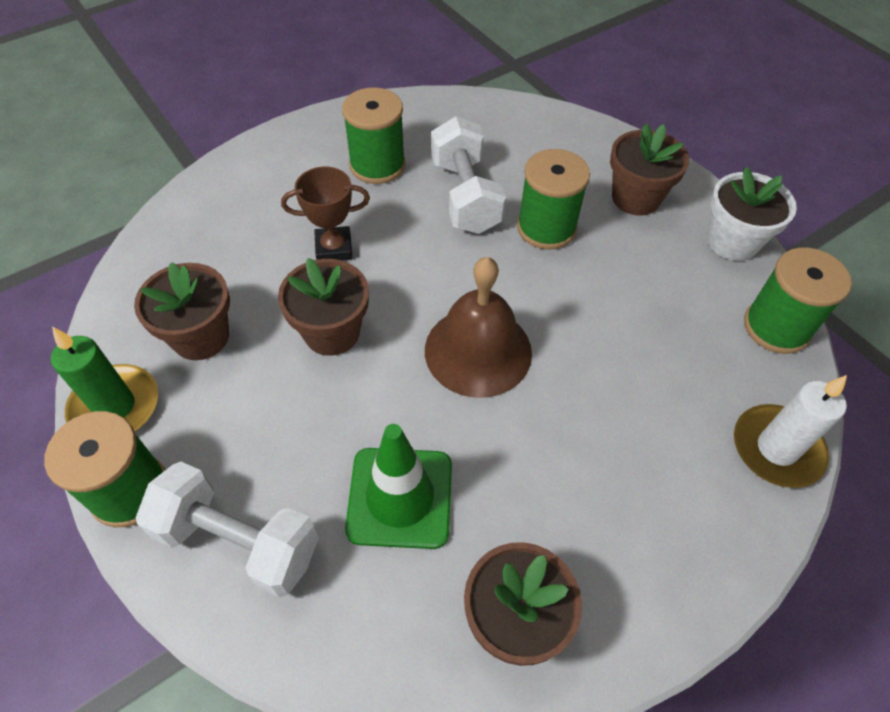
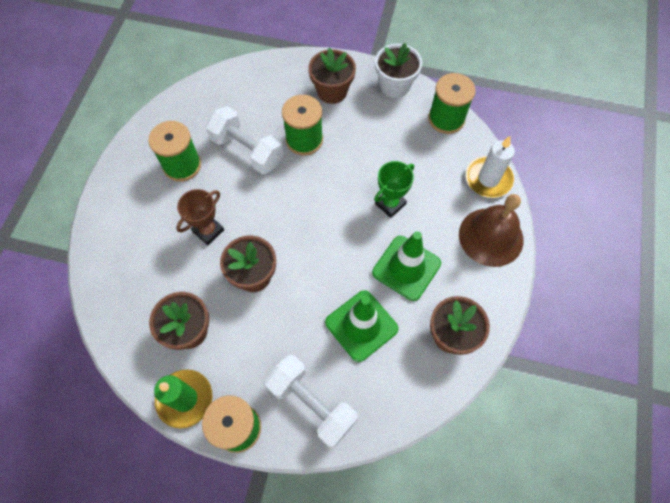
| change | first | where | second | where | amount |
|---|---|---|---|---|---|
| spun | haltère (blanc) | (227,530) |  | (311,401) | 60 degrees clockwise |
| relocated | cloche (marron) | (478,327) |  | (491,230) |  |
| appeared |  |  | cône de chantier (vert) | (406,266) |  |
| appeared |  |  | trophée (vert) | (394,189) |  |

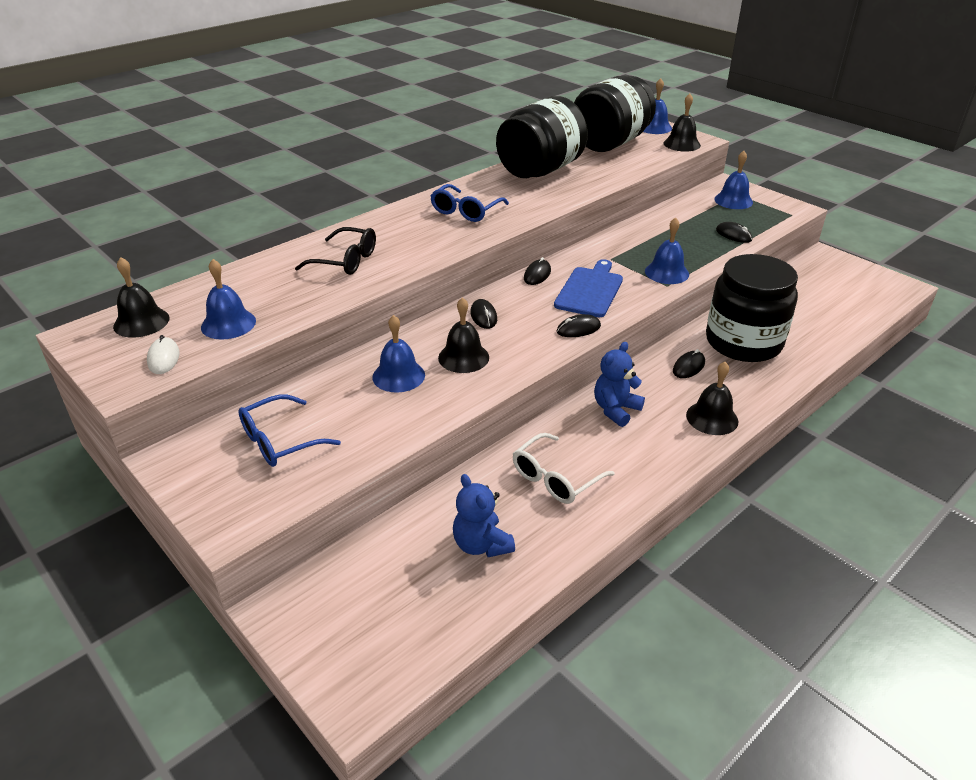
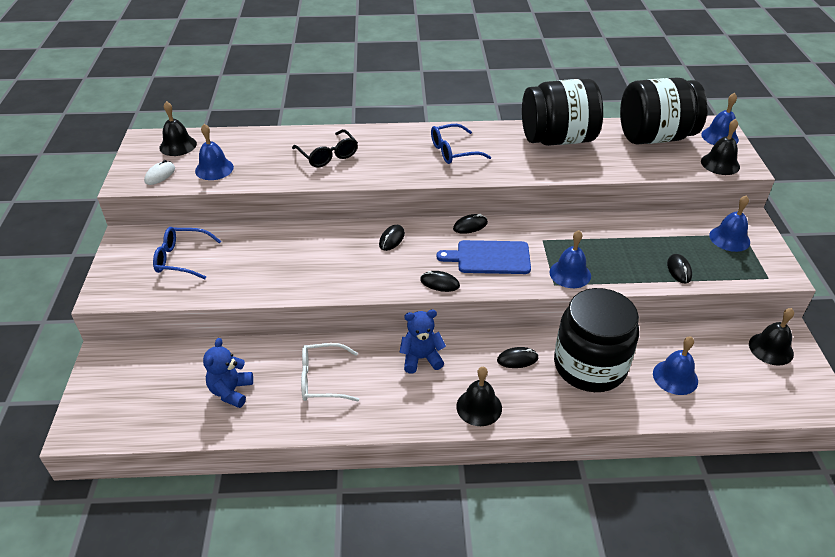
| change | first | where | second | where | amount |
|---|---|---|---|---|---|
| relocated | cloche (bleu) | (398,354) |  | (675,365) |  |
| relocated | cloche (noir) | (463,335) |  | (771,337) |  |
| spun | planche à découper (bleu) | (588,288) |  | (483,257) | 150 degrees counterclockwise |

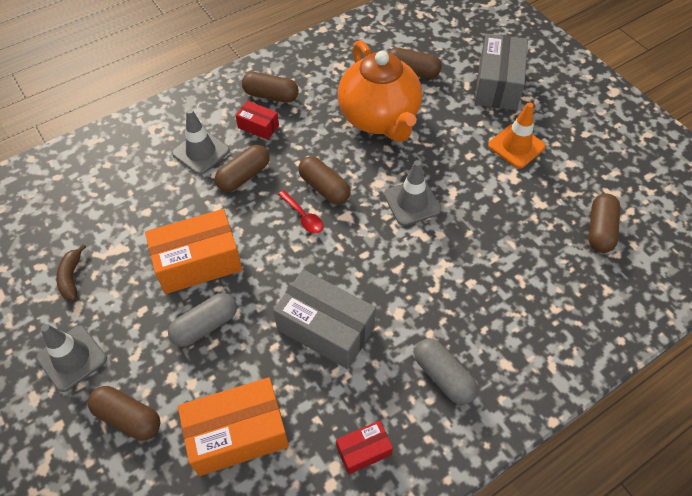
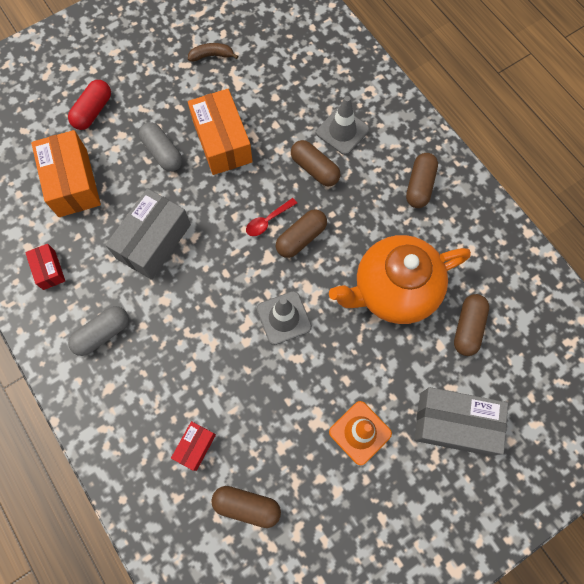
| change | first | where | second | where | amount |
|---|---|---|---|---|---|
| missing | cône de chantier (gris) | (71,358) |  |  |  |
| colour | gélule (marron) | (124,413) | gélule (rouge) | (89,105) |  |
| relocated | boîte (rouge) | (257,120) |  | (193,446) |  |

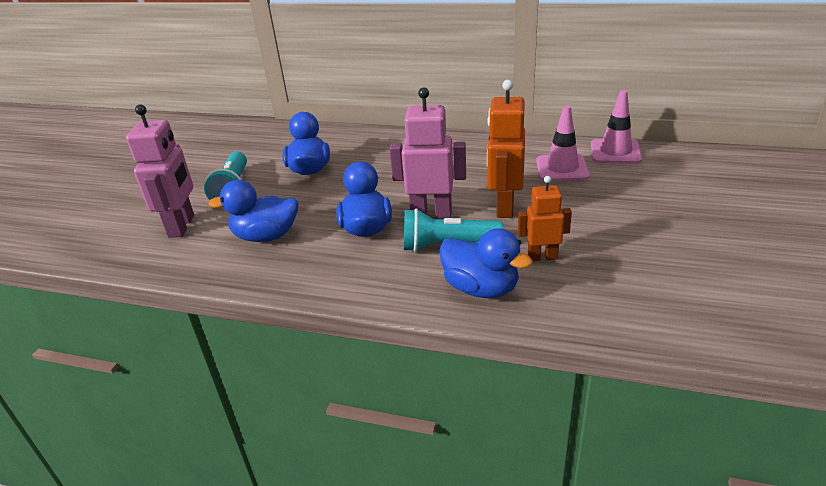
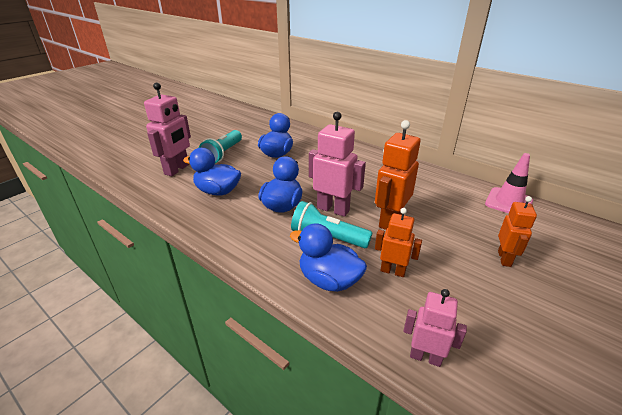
| change | first | where | second | where | amount |
|---|---|---|---|---|---|
| spun | canard (bleu) | (486,263) |  | (328,257) | 150 degrees clockwise |
| missing | cône de chantier (rose) | (563,143) |  |  |  |
| appeared |  |  | robot (rose) | (435,328) |  |
| appeared |  |  | robot (orange) | (517,231) |  |

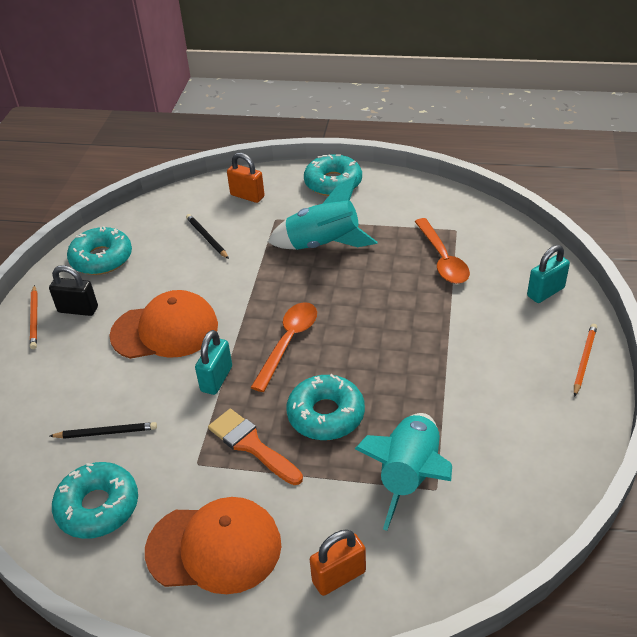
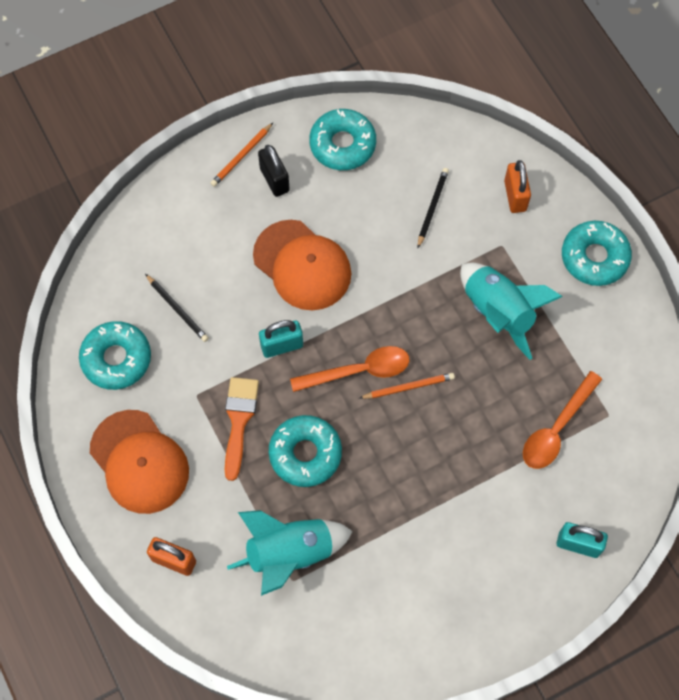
| change | first | where | second | where | amount |
|---|---|---|---|---|---|
| relocated | crayon (orange) | (585,360) |  | (407,386) |  |

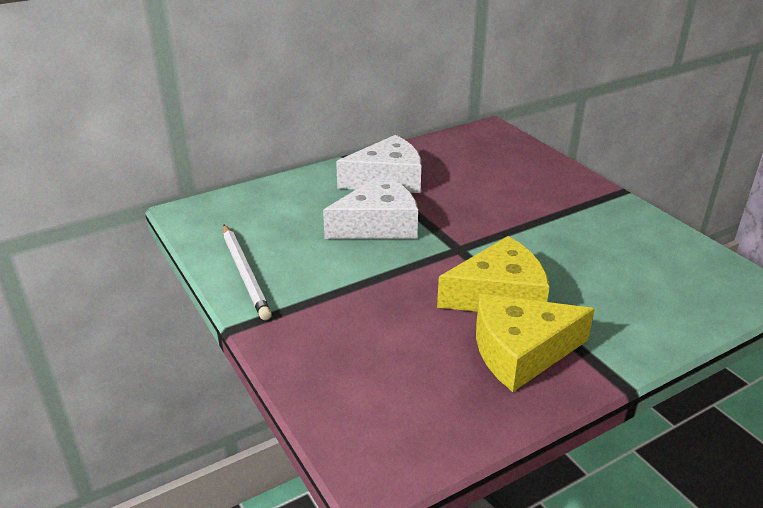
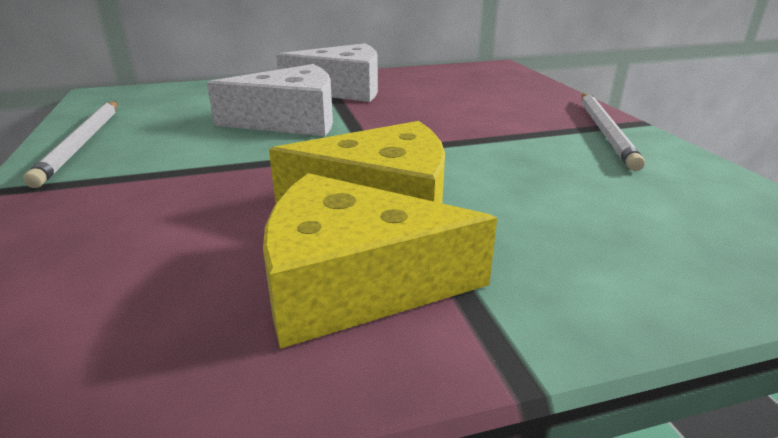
| change | first | where | second | where | amount |
|---|---|---|---|---|---|
| appeared |  |  | crayon (blanc) | (613,132) |  |

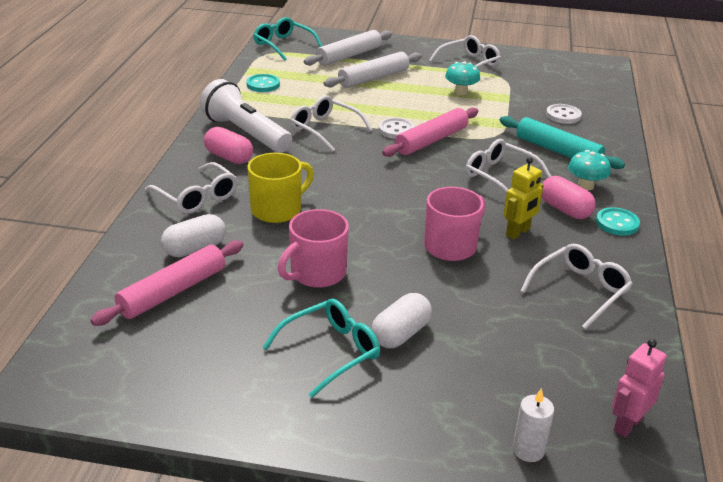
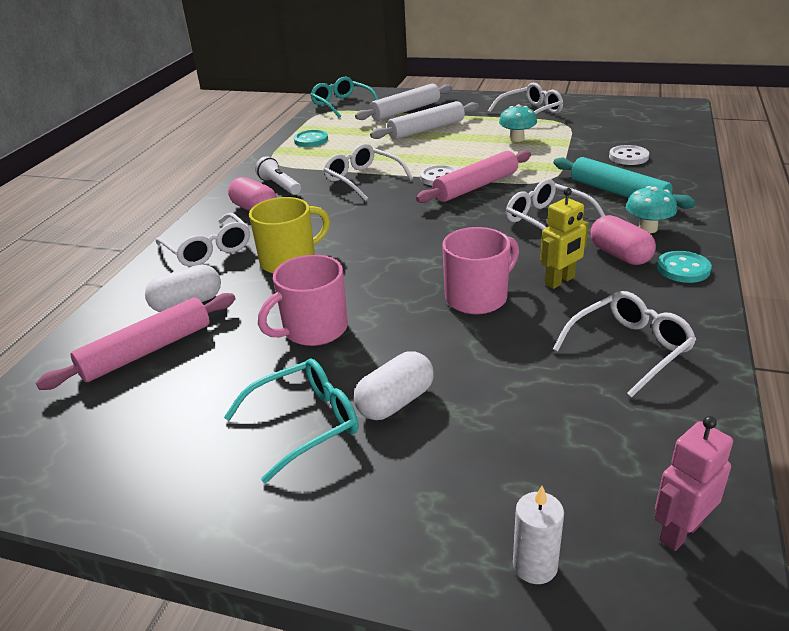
| change | first | where | second | where | amount |
|---|---|---|---|---|---|
| size | lampe de poche (blanc) | (246,116) |  | (278,175) | x0.53 |

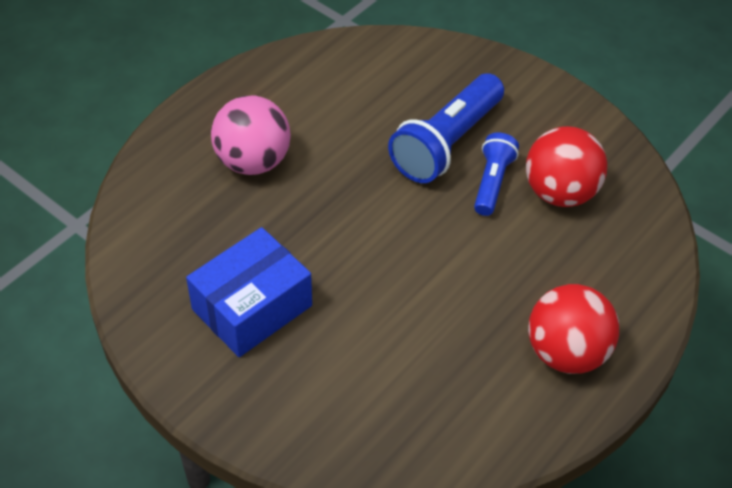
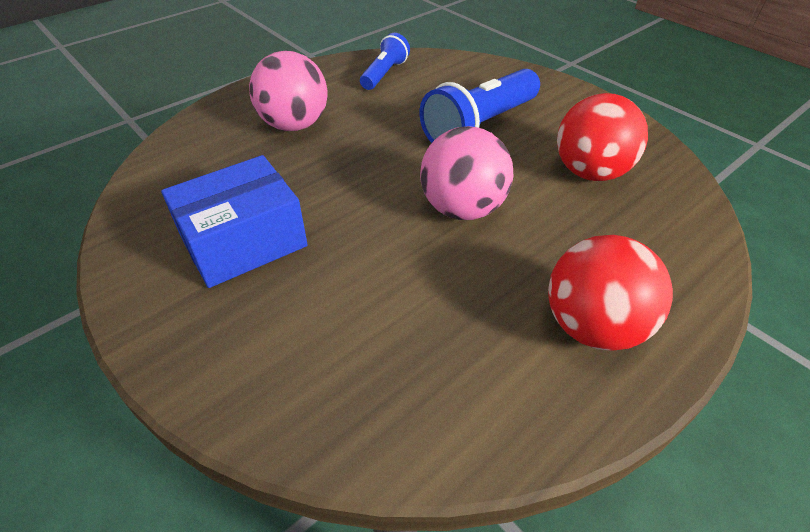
| change | first | where | second | where | amount |
|---|---|---|---|---|---|
| relocated | lampe de poche (bleu) | (496,174) |  | (385,61) |  |
| appeared |  |  | balle (rose) | (466,173) |  |

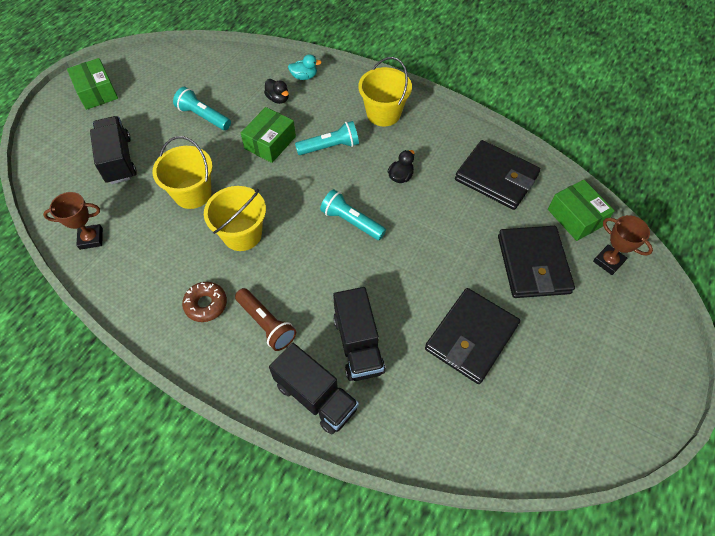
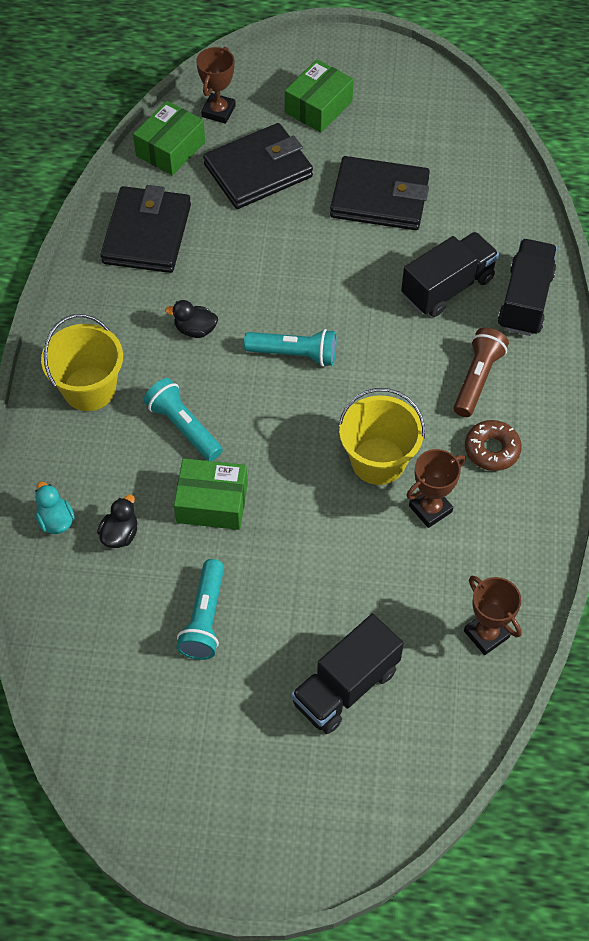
| change | first | where | second | where | amount |
|---|---|---|---|---|---|
| relocated | boîte (vert) | (92,84) |  | (319,95) |  |
| missing | seau (jaune) | (182,172) |  |  |  |
| spun | lampe de poche (turquoise) | (353,214) |  | (290,347) | 90 degrees counterclockwise |
| appeared |  |  | trophée (marron) | (436,488) |  |

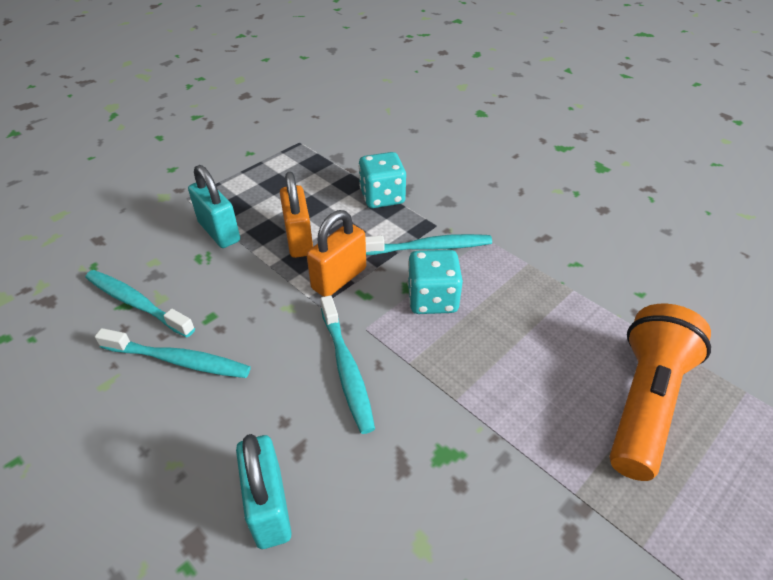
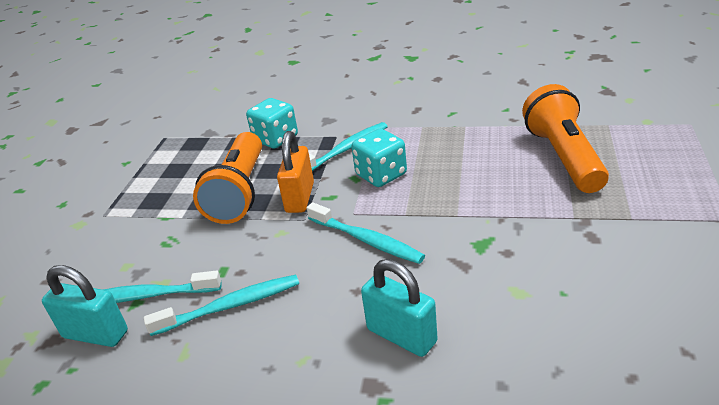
| change | first | where | second | where | amount |
|---|---|---|---|---|---|
| relocated | cadenas (turquoise) | (214,206) |  | (85,306) |  |
| exchanged | cadenas (orange) | (296,215) | lampe de poche (orange) | (227,178) |  |

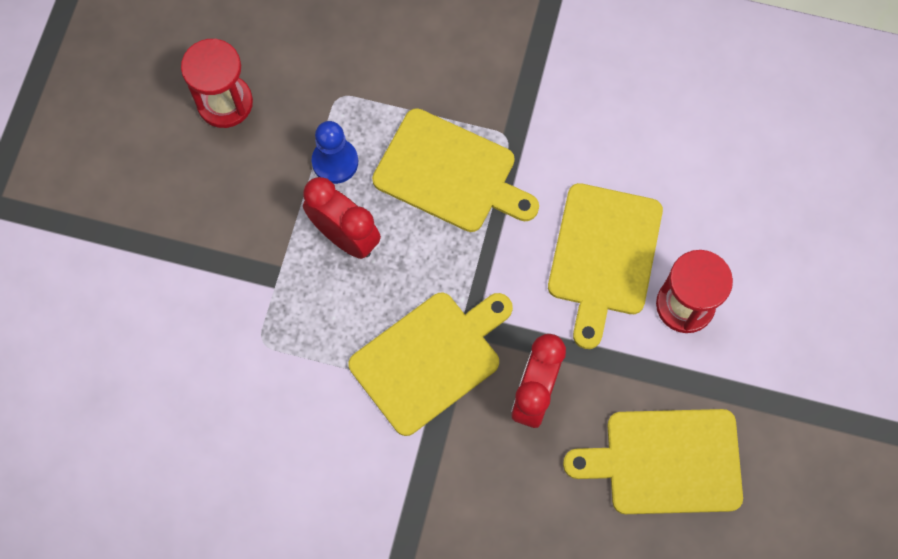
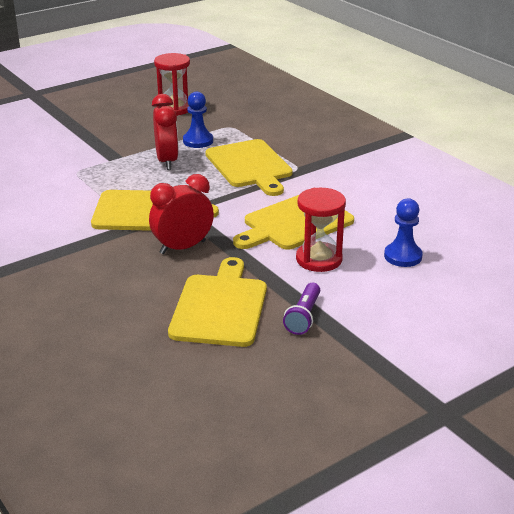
| change | first | where | second | where | amount |
|---|---|---|---|---|---|
| spun | planche à découper (jaune) | (653,461) |  | (217,302) | 60 degrees clockwise |
| appeared |  |  | lampe de poche (violet) | (301,309) |  |
| appeared |  |  | pion (bleu) | (403,232) |  |

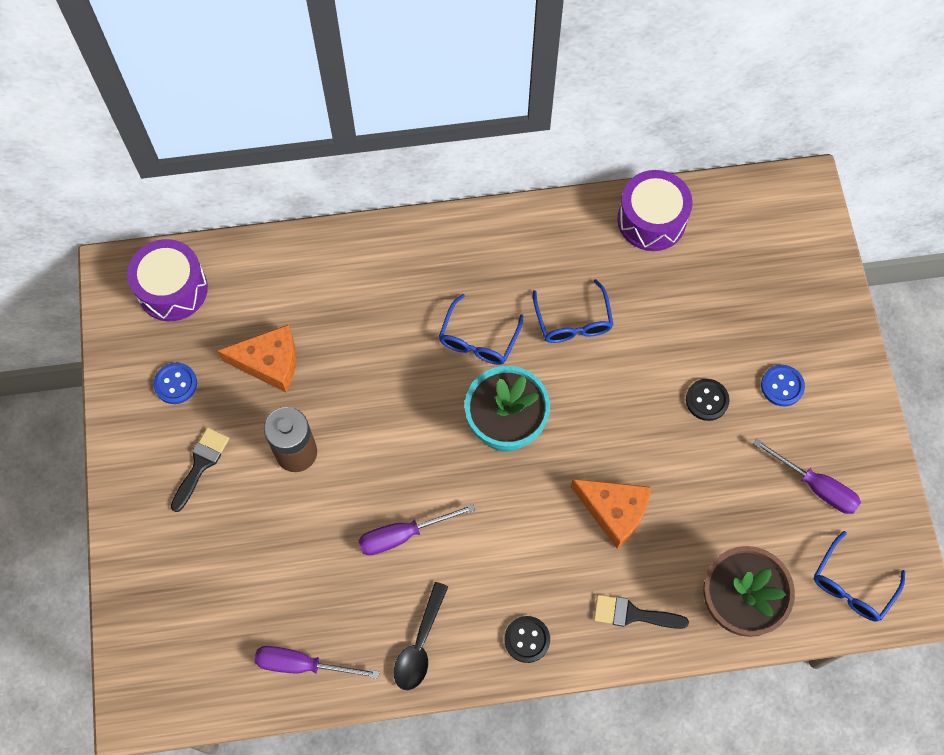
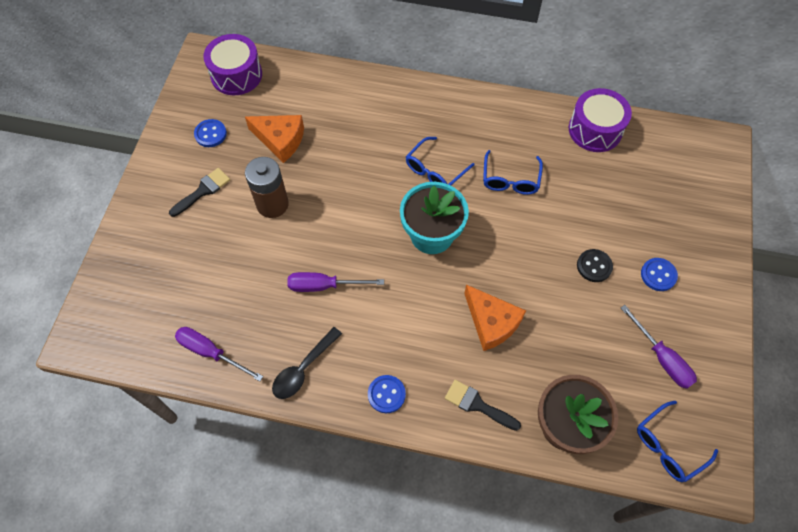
| change | first | where | second | where | amount |
|---|---|---|---|---|---|
| colour | bouton (noir) | (527,639) | bouton (bleu) | (387,394) |  |

